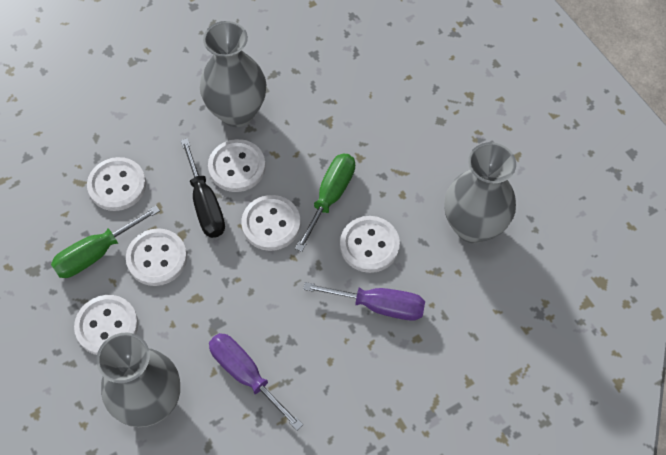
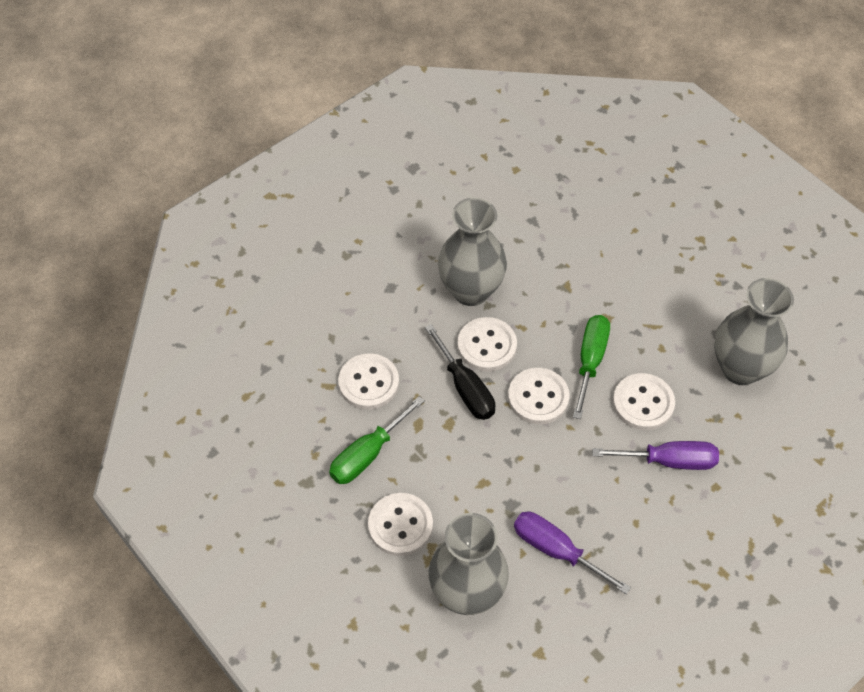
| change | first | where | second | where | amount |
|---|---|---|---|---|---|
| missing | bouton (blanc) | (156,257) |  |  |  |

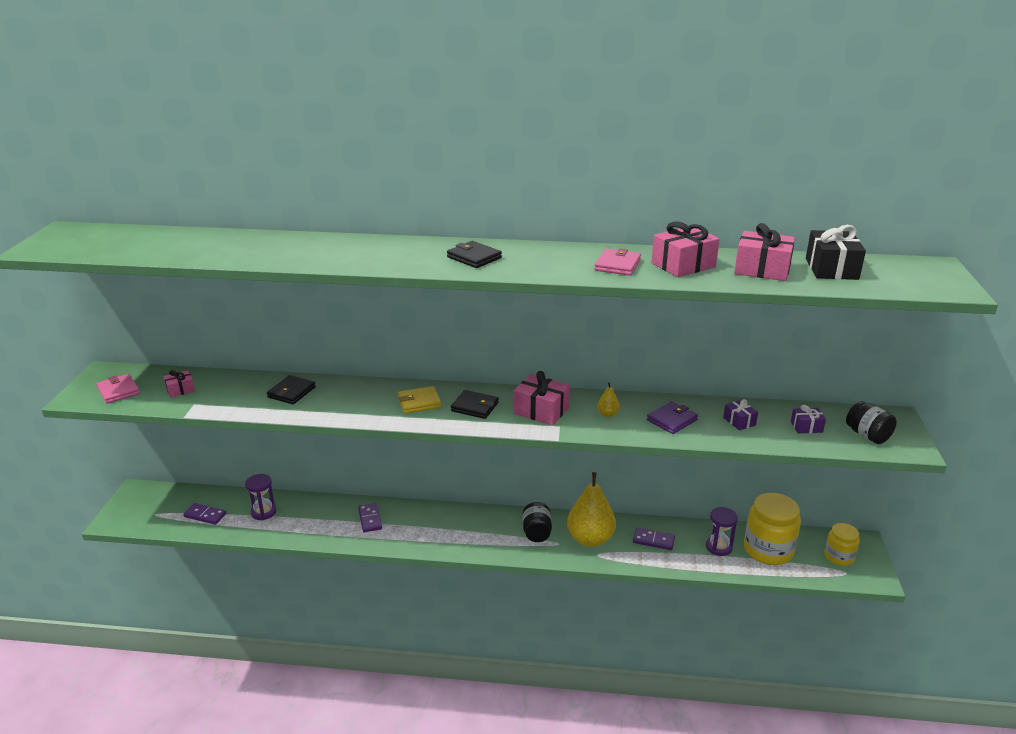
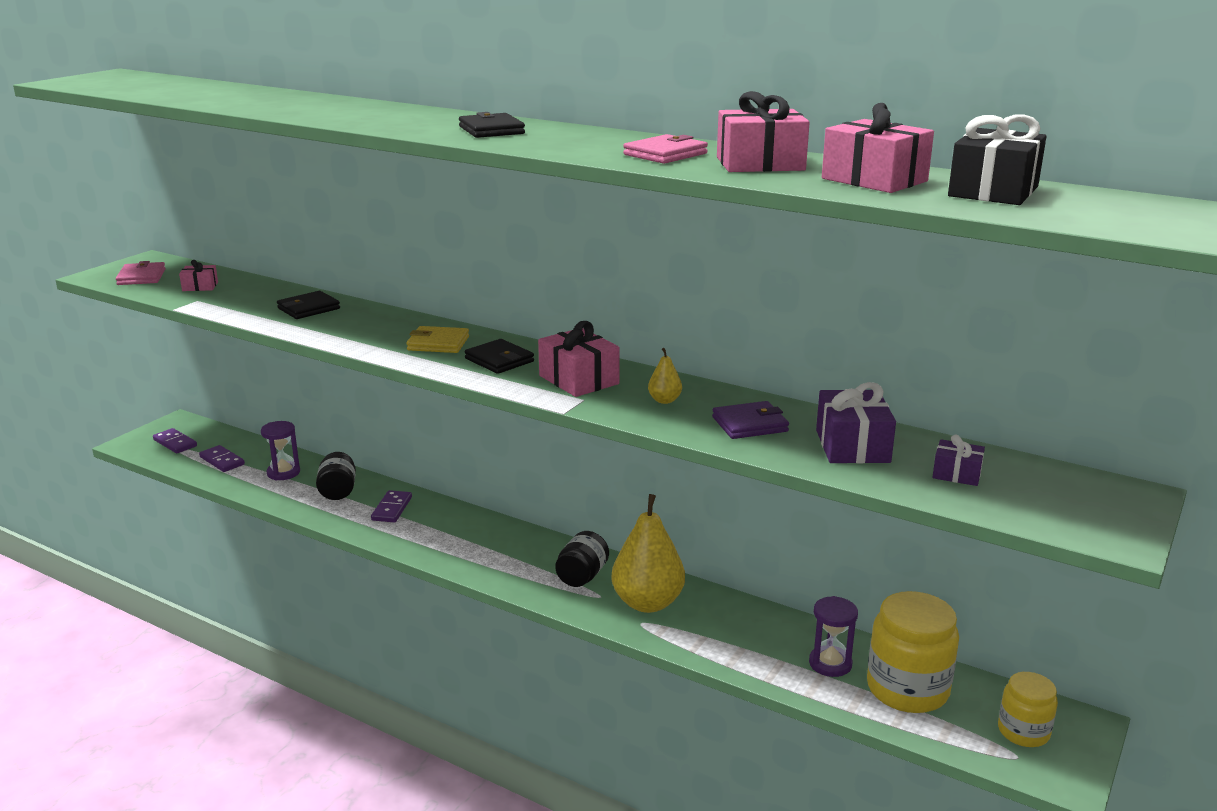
| change | first | where | second | where | amount |
|---|---|---|---|---|---|
| relocated | domino (violet) | (654,539) |  | (175,440) |  |
| size | cadeau (violet) | (740,414) |  | (856,422) | x1.77 |
| relocated | bocal (noir) | (871,422) |  | (336,476) |  |

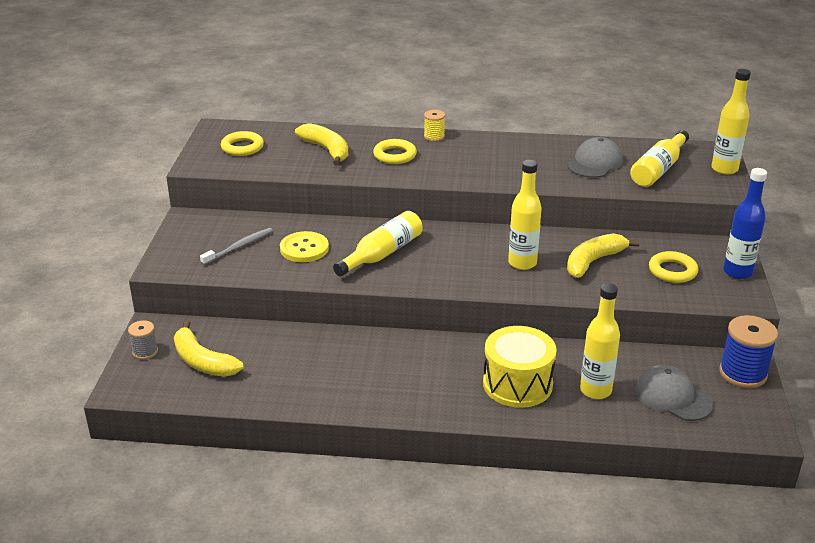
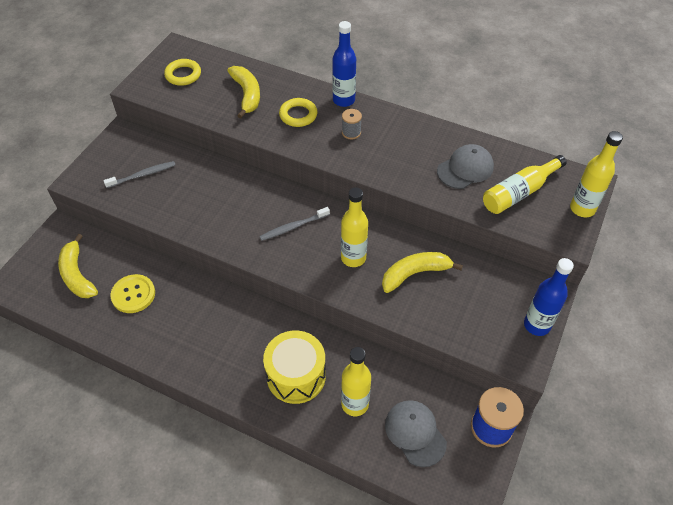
| change | first | where | second | where | amount |
|---|---|---|---|---|---|
| relocated | bobine (gris) | (143,340) |  | (352,124) |  |
| relocated | bouton (jaune) | (304,246) |  | (132,293) |  |
| missing | bouteille (jaune) | (378,243) |  |  |  |
| exchanged | bobine (jaune) | (434,126) | bouteille (bleu) | (344,64) |  |
| missing | anneau (jaune) | (674,267) |  |  |  |
| appeared |  |  | brosse à dents (gris) | (294,224) |  |

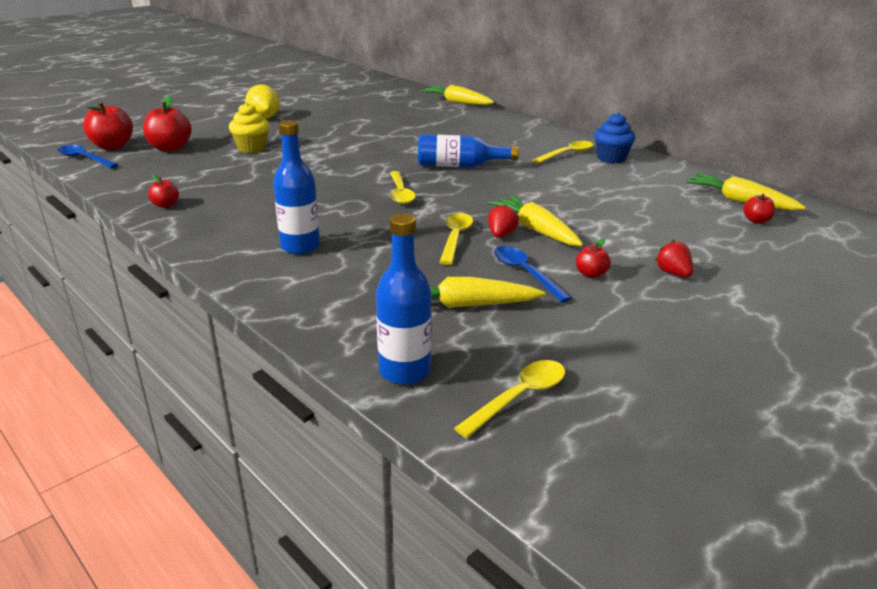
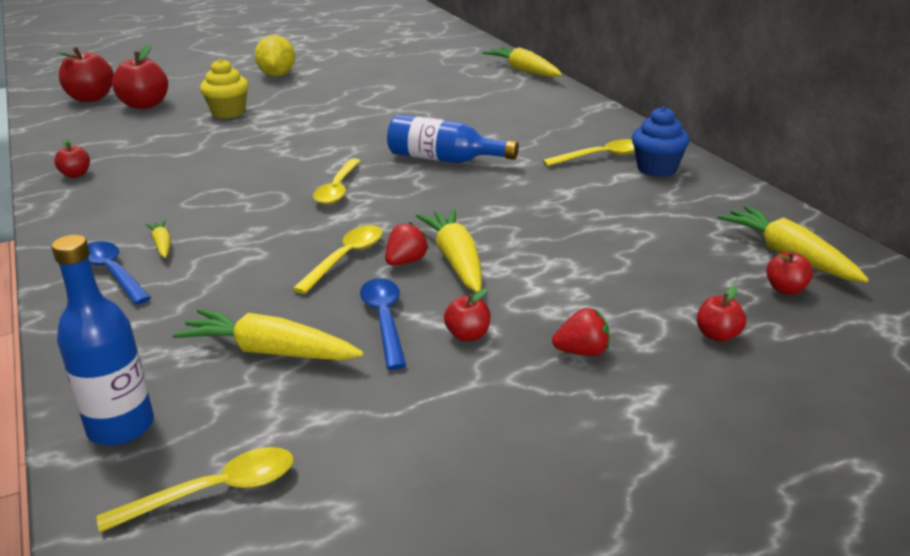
| change | first | where | second | where | amount |
|---|---|---|---|---|---|
| relocated | cuillère (bleu) | (87,156) |  | (119,273) |  |
| exchanged | bouteille (bleu) | (296,187) | carotte (jaune) | (158,239) |  |
| spun | fraise (rouge) | (674,258) |  | (581,332) | 90 degrees clockwise |
| appeared |  |  | pomme (rouge) | (721,313) |  |

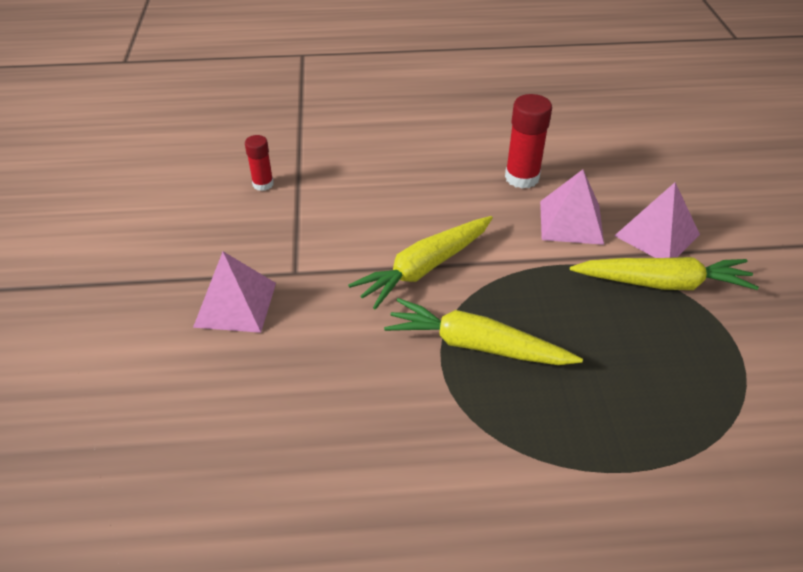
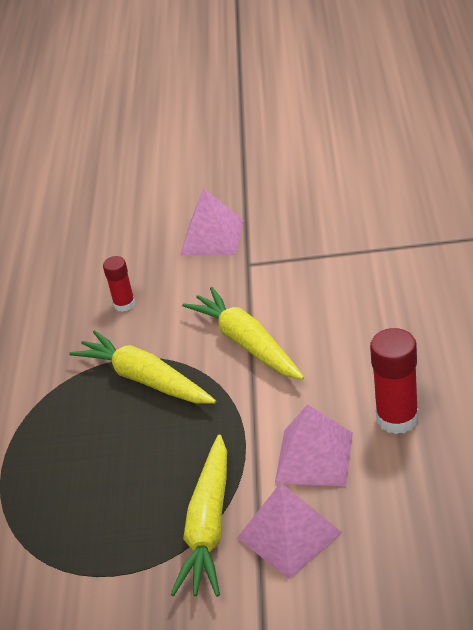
| change | first | where | second | where | amount |
|---|---|---|---|---|---|
| relocated | bâton de colle (rouge) | (259,163) |  | (119,284) |  |
| spun | carotte (jaune) | (483,331) |  | (142,367) | 75 degrees counterclockwise |

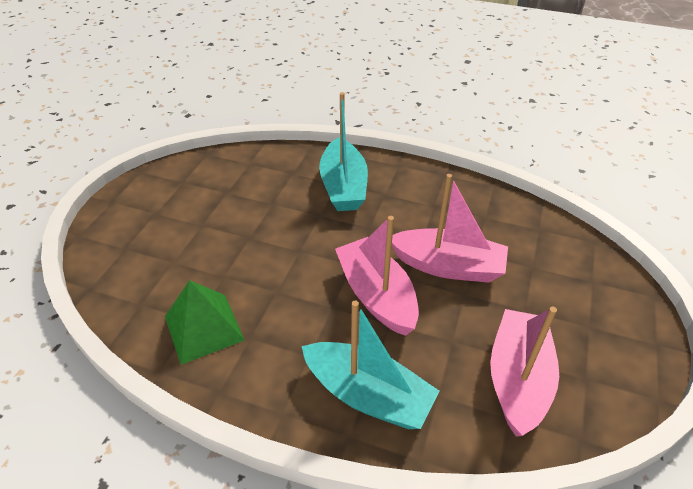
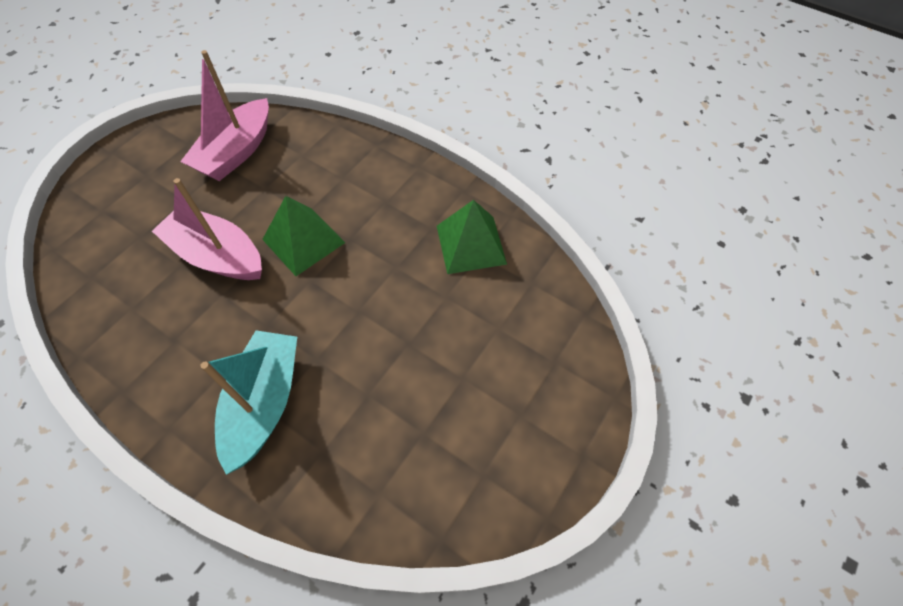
| change | first | where | second | where | amount |
|---|---|---|---|---|---|
| missing | bateau (turquoise) | (370,365) |  |  |  |
| exchanged | bateau (rose) | (377,276) | pyramide (vert) | (303,236) |  |

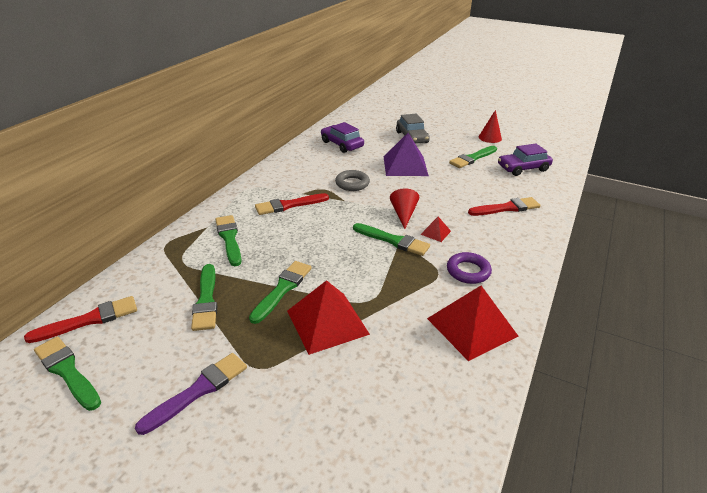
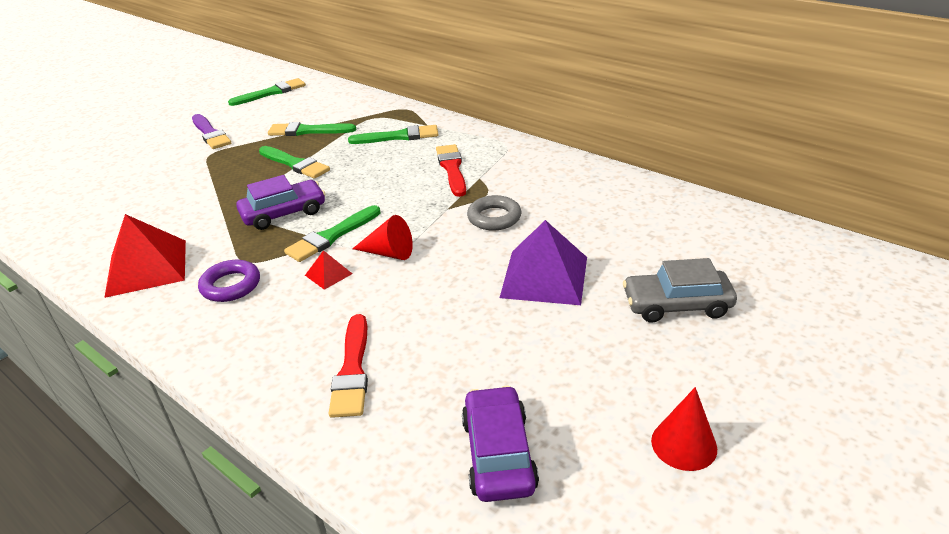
| change | first | where | second | where | amount |
|---|---|---|---|---|---|
| missing | pinceau (rouge) | (80,319) |  |  |  |
| missing | pyramide (rouge) | (328,317) |  |  |  |
| relocated | voiture (violet) | (342,137) |  | (280,202) |  |
| missing | pinceau (vert) | (473,157) |  |  |  |

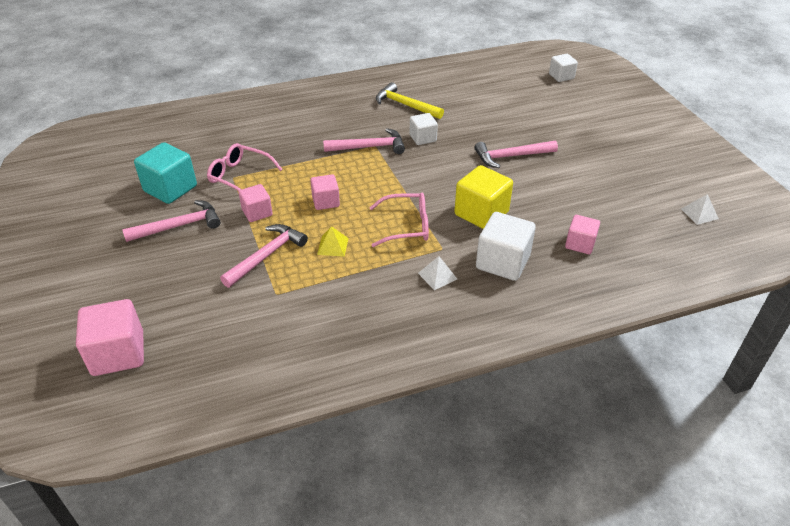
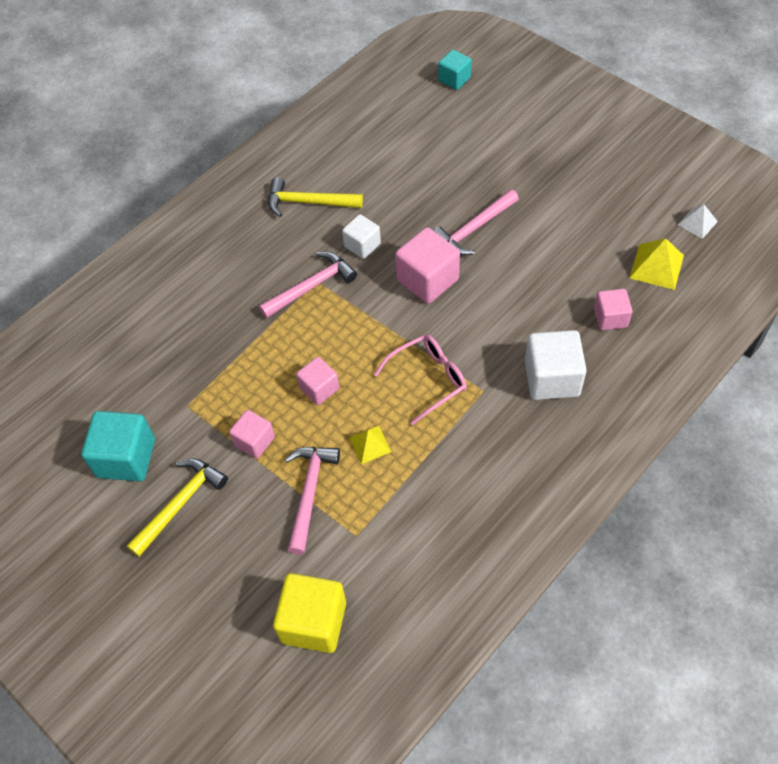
| change | first | where | second | where | amount |
|---|---|---|---|---|---|
| relocated | cube (rose) | (110,337) |  | (427,265) |  |
| colour | marteau (rose) | (171,221) | marteau (jaune) | (177,507) |  |
| missing | lunettes (rose) | (245,167) |  |  |  |
| missing | pyramide (blanc) | (437,273) |  |  |  |
| relocated | cube (jaune) | (483,197) |  | (309,613) |  |
| colour | cube (blanc) | (563,68) | cube (turquoise) | (455,70) |  |
| appeared |  |  | pyramide (jaune) | (656,264) |  |

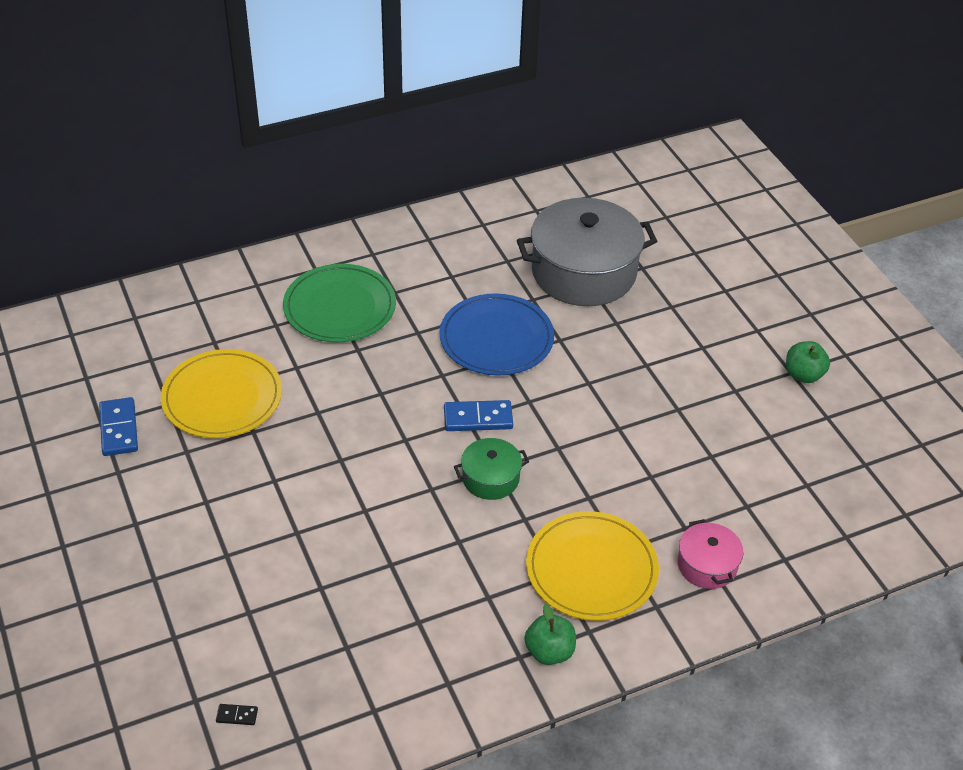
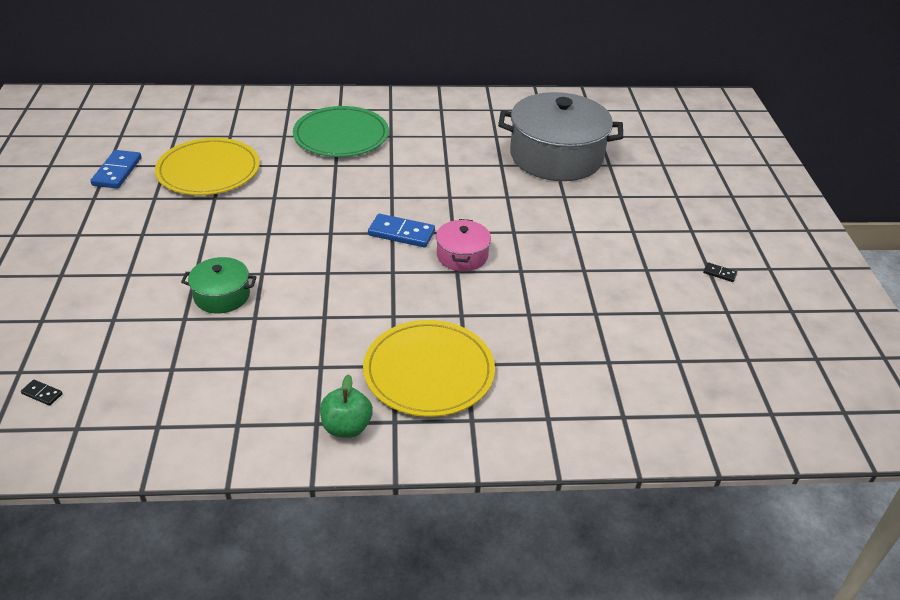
| change | first | where | second | where | amount |
|---|---|---|---|---|---|
| missing | assiette (bleu) | (496,334) |  |  |  |
| relocated | marmite (vert) | (491,469) |  | (219,285) |  |
| relocated | marmite (rose) | (711,554) |  | (463,245) |  |
| exchanged | pomme (vert) | (808,362) | domino (noir) | (720,272) |  |

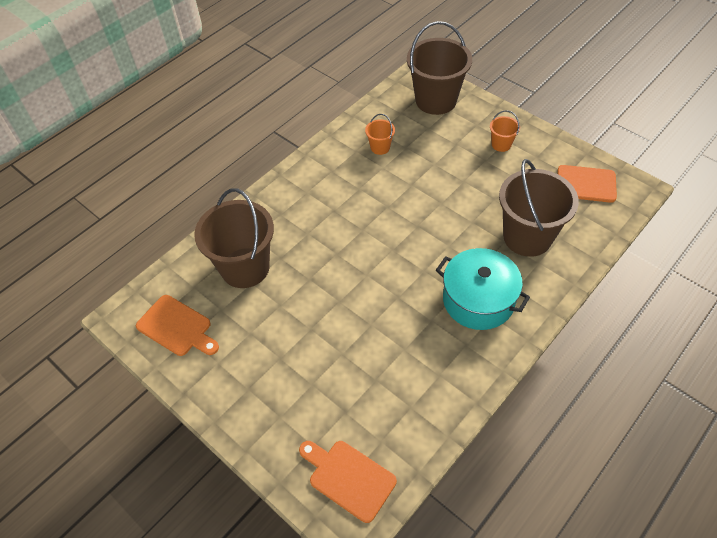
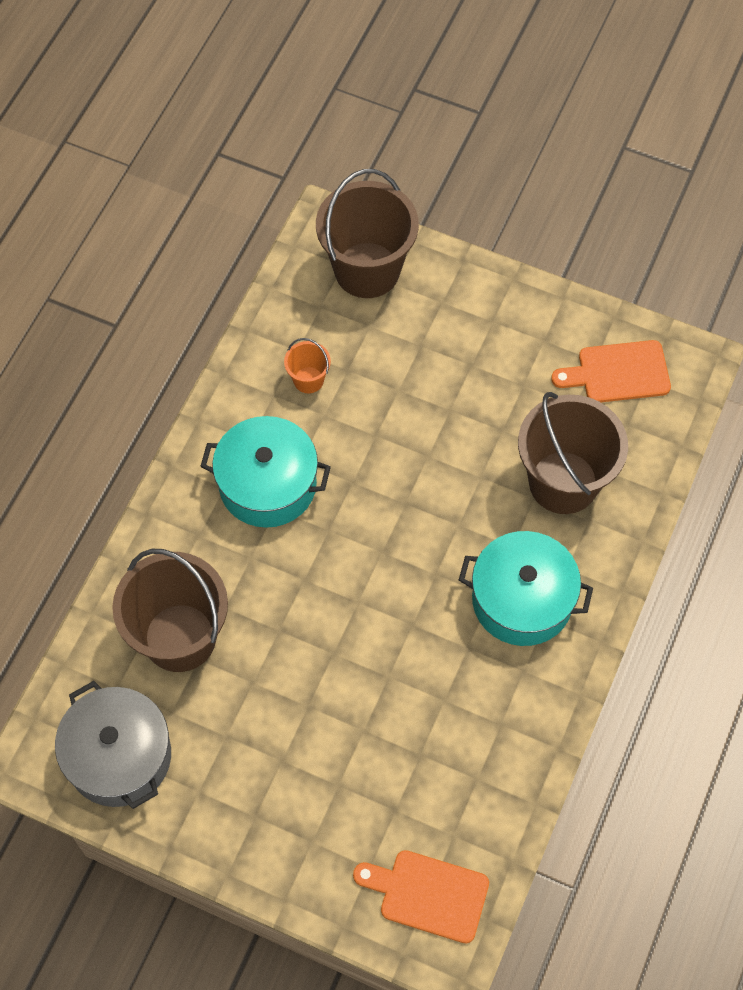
| change | first | where | second | where | amount |
|---|---|---|---|---|---|
| exchanged | planche à découper (orange) | (177,325) | marmite (gris) | (113,745) |  |
| missing | seau (orange) | (505,131) |  |  |  |
| appeared |  |  | marmite (turquoise) | (265,472) |  |

